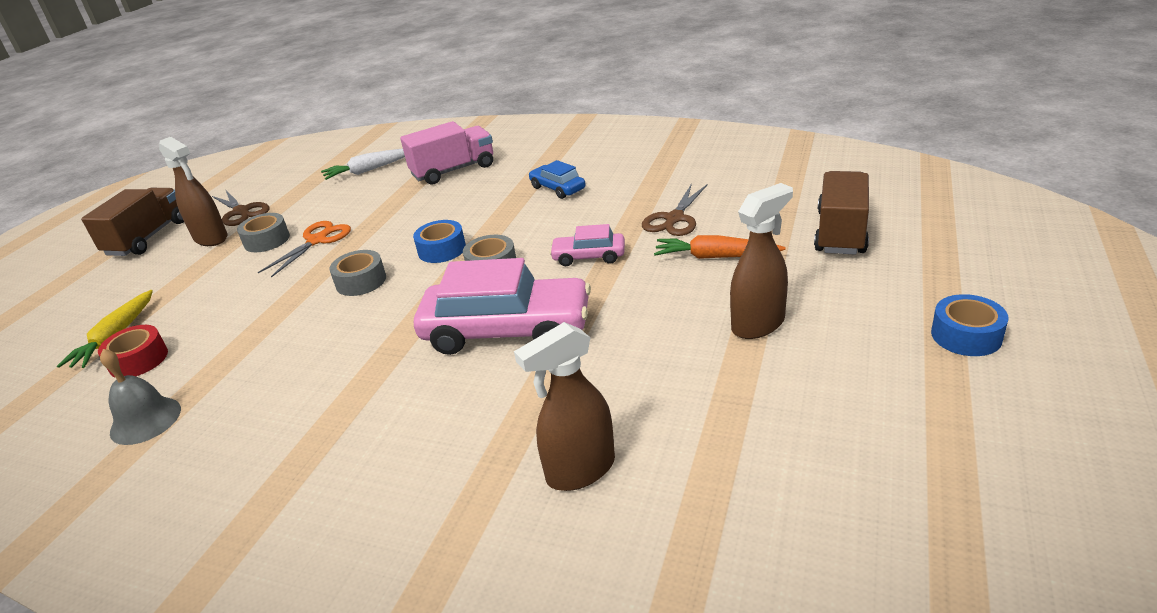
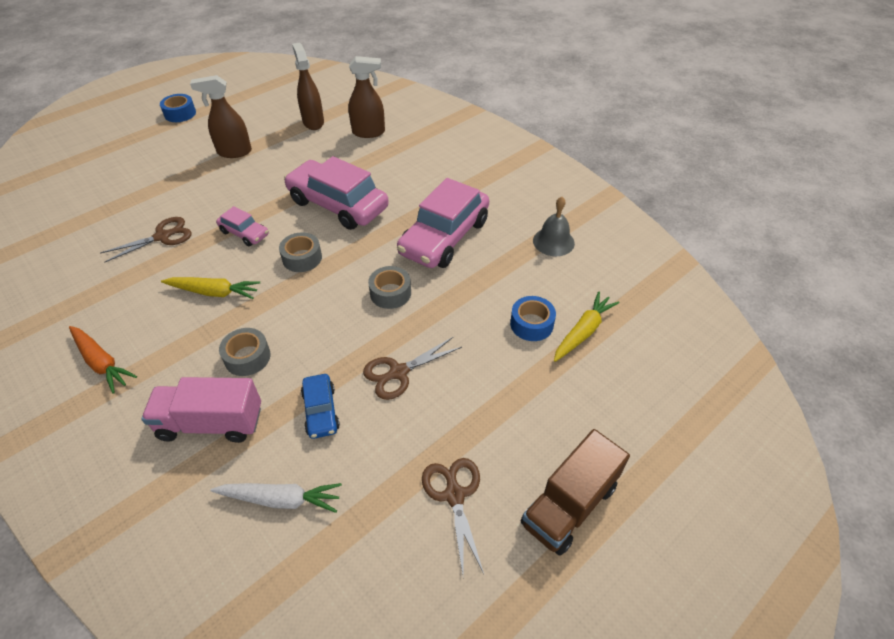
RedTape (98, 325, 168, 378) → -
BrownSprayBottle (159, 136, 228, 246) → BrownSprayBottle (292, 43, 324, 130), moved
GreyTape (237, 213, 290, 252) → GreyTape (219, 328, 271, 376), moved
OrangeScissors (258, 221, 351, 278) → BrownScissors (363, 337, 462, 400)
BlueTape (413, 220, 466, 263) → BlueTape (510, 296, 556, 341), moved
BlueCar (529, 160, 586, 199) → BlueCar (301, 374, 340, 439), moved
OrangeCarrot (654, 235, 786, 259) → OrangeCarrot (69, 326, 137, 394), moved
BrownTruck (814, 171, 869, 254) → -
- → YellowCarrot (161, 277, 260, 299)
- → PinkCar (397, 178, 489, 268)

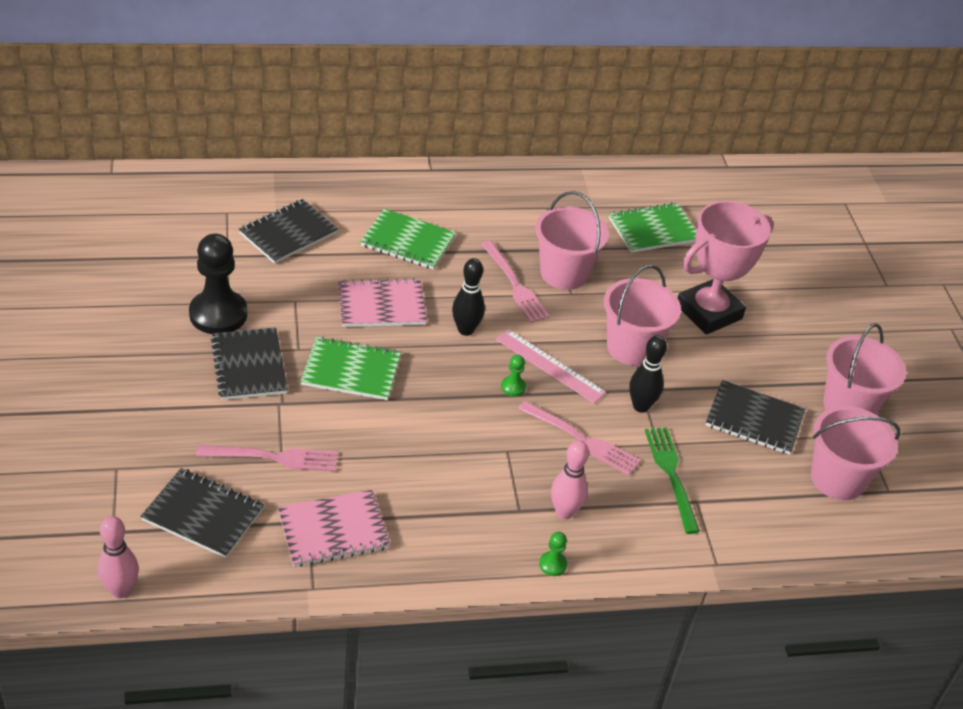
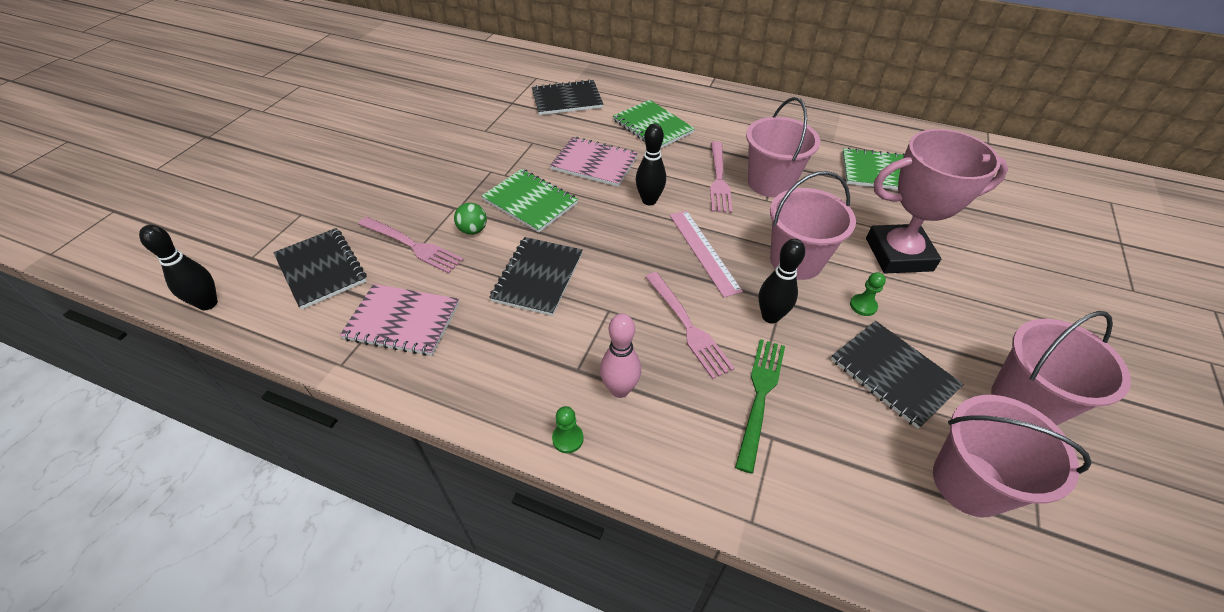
PinkBowlingPin (97, 516, 139, 598) → BlackBowlingPin (139, 225, 218, 310)
BlackPawn (189, 234, 247, 334) → -
BlackNotebook (211, 328, 288, 400) → BlackNotebook (489, 237, 583, 316), moved
GreenPawn (501, 355, 526, 396) → GreenPawn (850, 272, 886, 316), moved
- → GreenBall (454, 203, 487, 235)

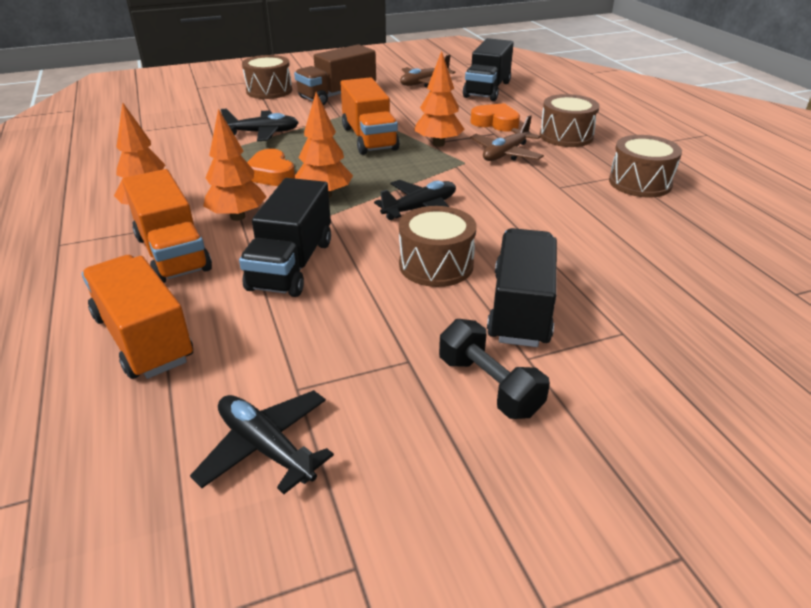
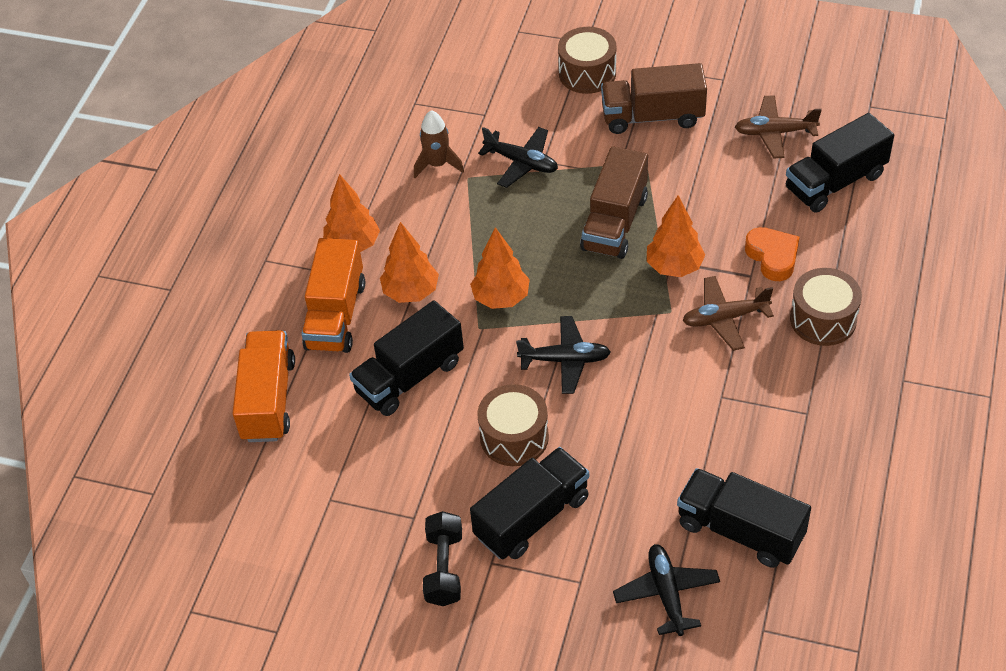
BlackPlane (190, 390, 334, 494) → BlackPlane (613, 544, 720, 636), moved
OrangeHeart (247, 149, 295, 186) → -
OrangeTruck (341, 77, 400, 155) → BrownTruck (580, 146, 648, 259)
BrownDrum (609, 135, 682, 197) → -
- → BrownRocket (414, 110, 464, 178)
- → BlackTruck (677, 468, 811, 568)

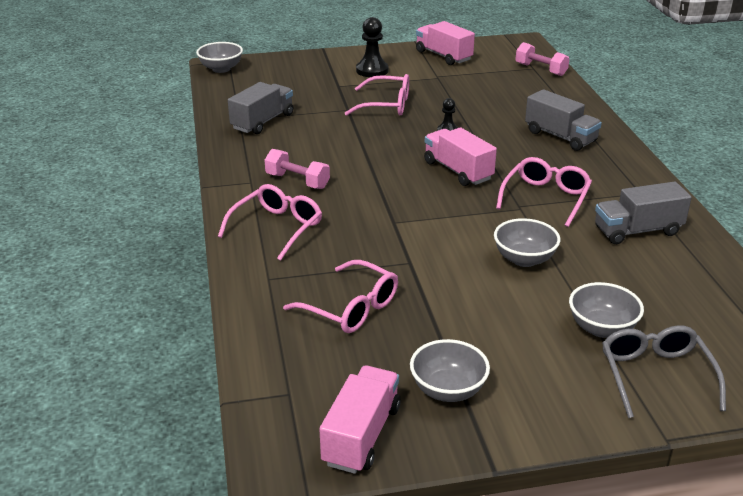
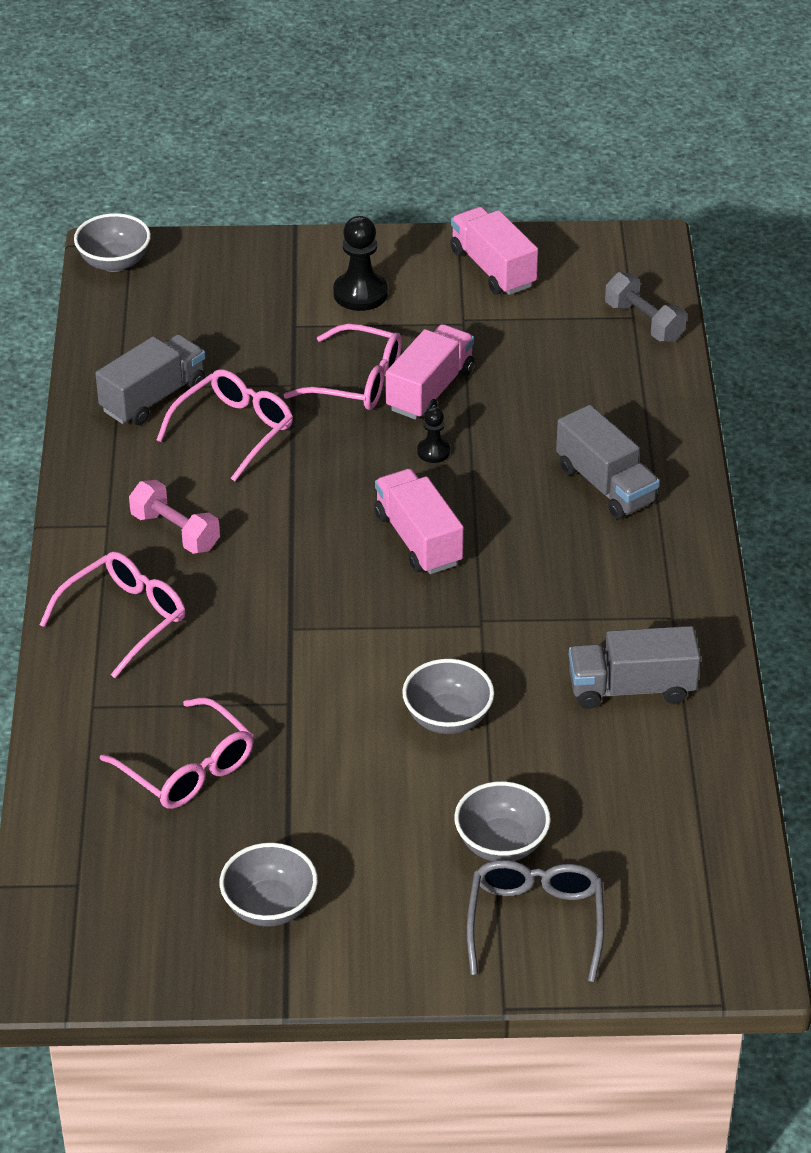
PinkTruck (320, 365, 401, 474) → PinkTruck (386, 324, 474, 420), moved
PinkGlasses (496, 157, 592, 227) → PinkGlasses (157, 369, 293, 481), moved
PinkDumbbell (515, 42, 570, 76) → GreyDumbbell (605, 272, 687, 342)

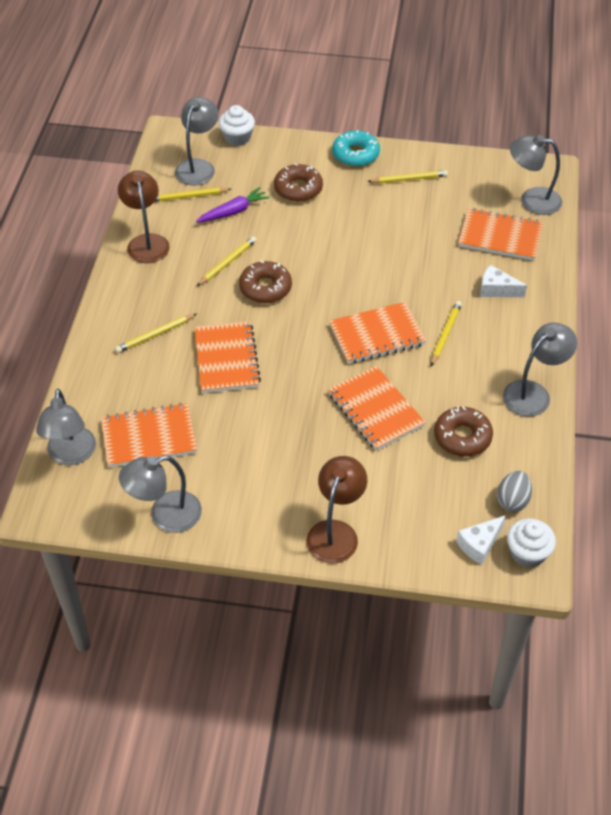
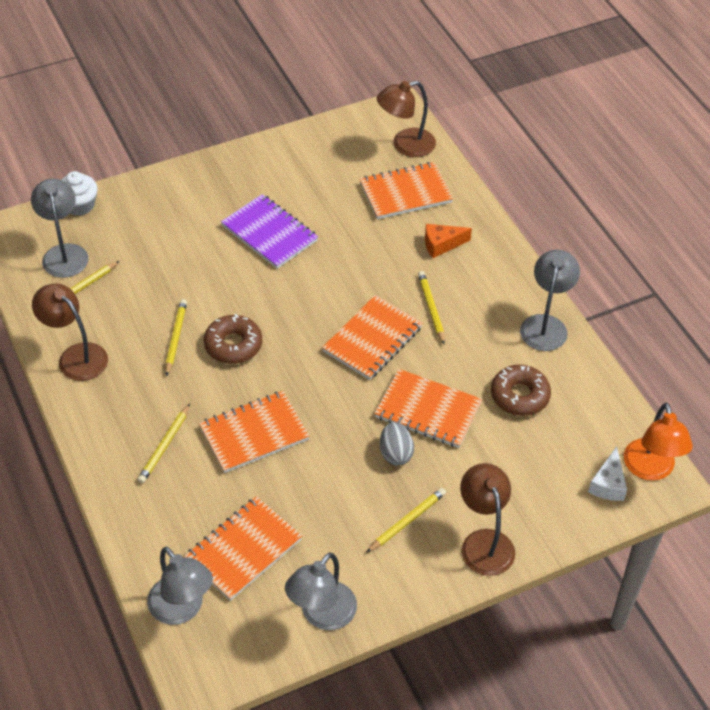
OrangeNotebook (194, 321, 261, 393) → OrangeNotebook (199, 391, 310, 473), 75 degrees counterclockwise
PurpleCarrot (196, 187, 270, 223) → -
BrownDonut (274, 163, 323, 202) → -
TurquoiseDonut (332, 130, 380, 167) → -
YellowPencil (367, 170, 448, 183) → YellowPencil (366, 488, 446, 553), moved
WhiteCheese (480, 265, 527, 297) → OrangeCheese (425, 224, 472, 258)
GreyEgg (497, 471, 532, 512) → GreyEgg (380, 422, 414, 465), moved
WhiteCupcake (507, 518, 556, 568) → OrangeLamp (624, 403, 693, 481)
GreyLamp (510, 135, 562, 215) → BrownLamp (377, 81, 436, 157)
- → PurpleNotebook (221, 194, 318, 269)

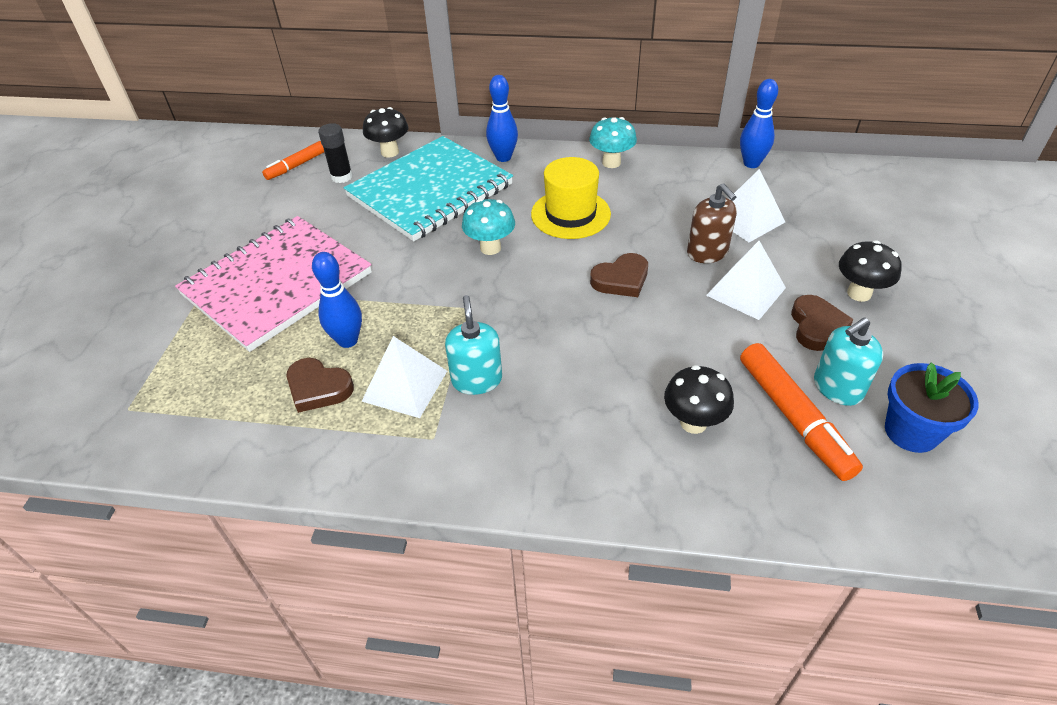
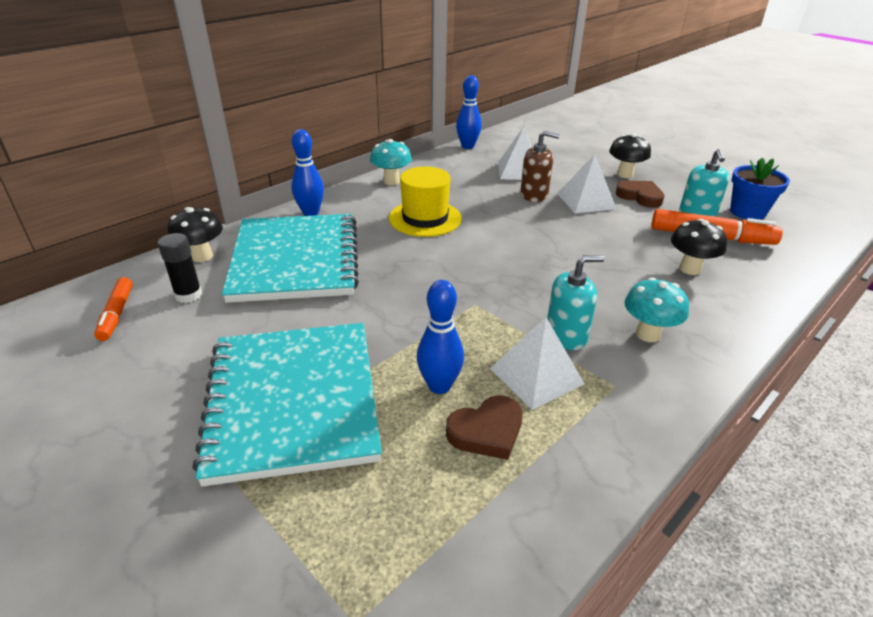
PinkNotebook (175, 216, 372, 352) → TurquoiseNotebook (192, 323, 382, 487)
TurquoiseSoapDispenser (445, 295, 502, 395) → TurquoiseSoapDispenser (547, 255, 605, 350), 135 degrees clockwise
TurquoiseMushroom (462, 199, 515, 255) → TurquoiseMushroom (625, 277, 689, 342), moved
BrownHeart (590, 253, 648, 297) → -

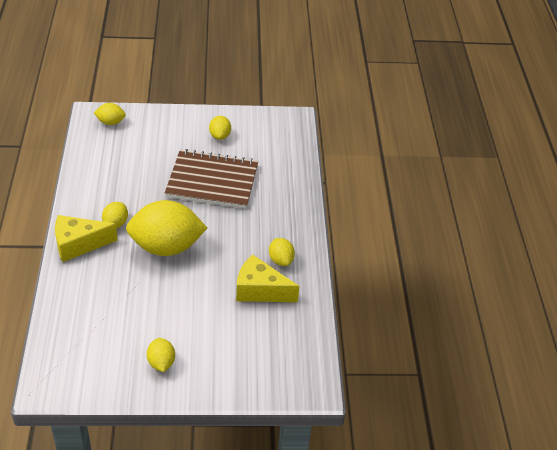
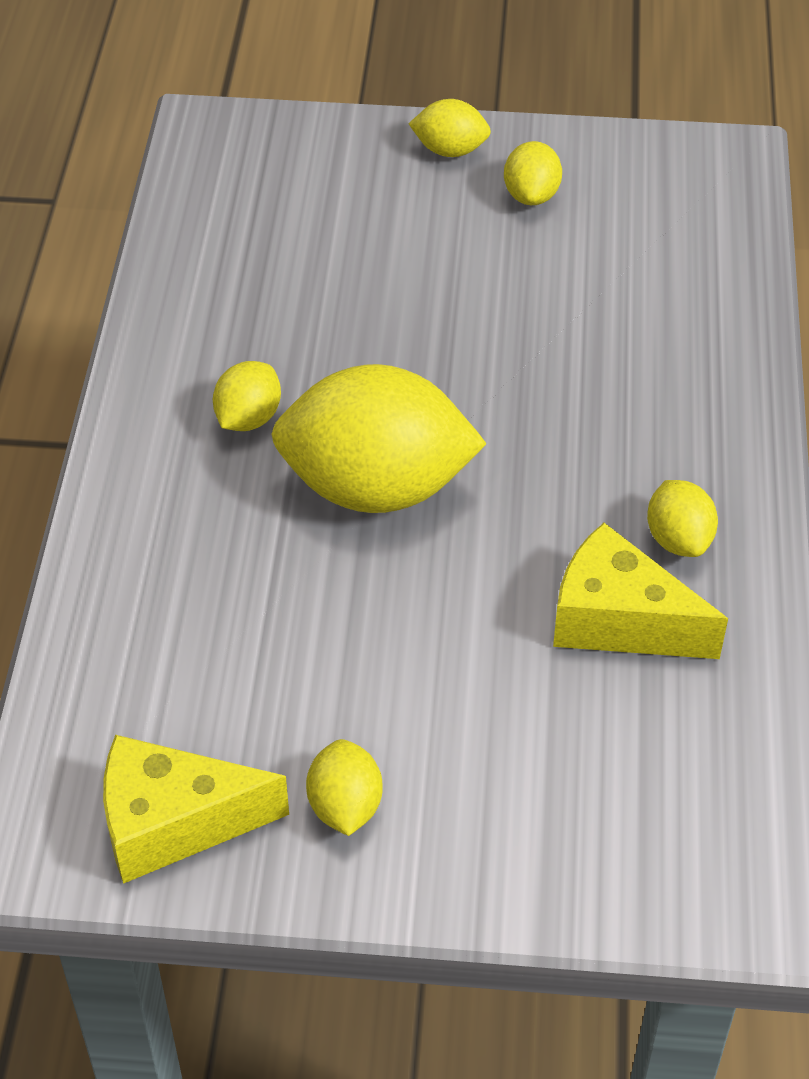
YellowCheese (55, 215, 118, 262) → YellowCheese (103, 735, 289, 884), moved
YellowLemon (94, 103, 126, 125) → YellowLemon (409, 99, 491, 157), moved
BrownNotebook (165, 149, 258, 209) → -

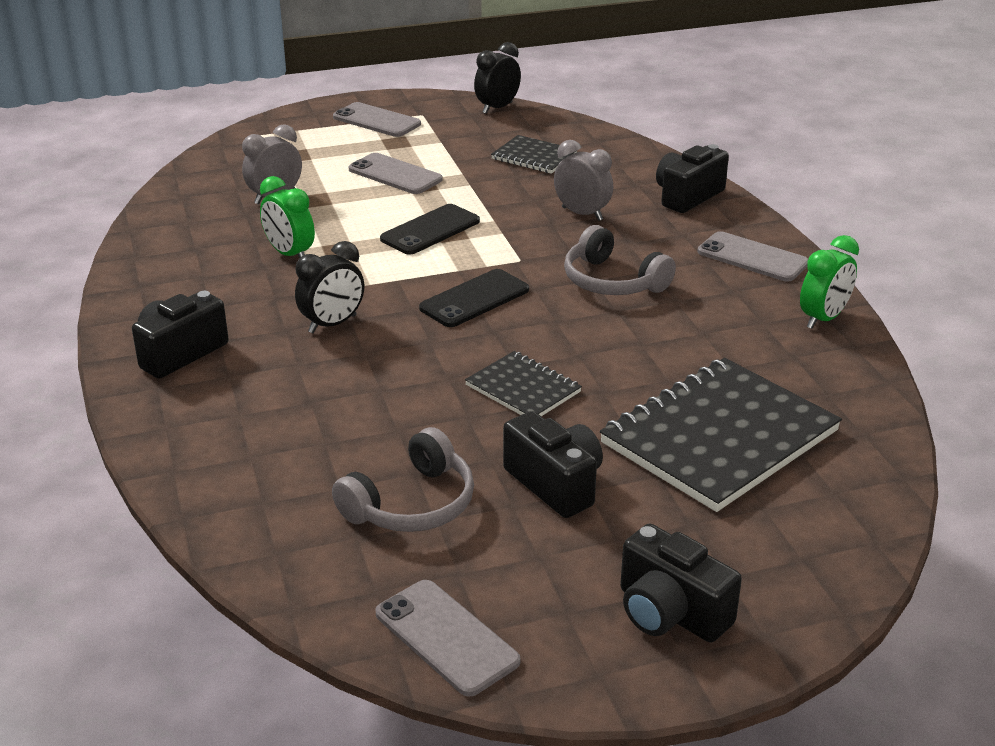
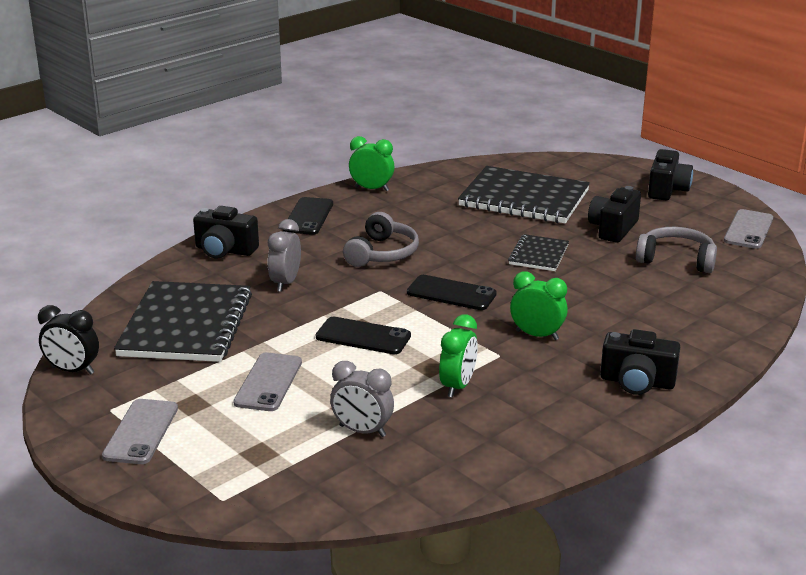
BlackClock (295, 241, 364, 333) → GreenClock (510, 271, 568, 340)
BlackNotebook (491, 135, 577, 174) → BlackNotebook (114, 281, 252, 362), x1.98
GreyPhone (697, 231, 808, 282) → BlackPhone (283, 197, 333, 235)

